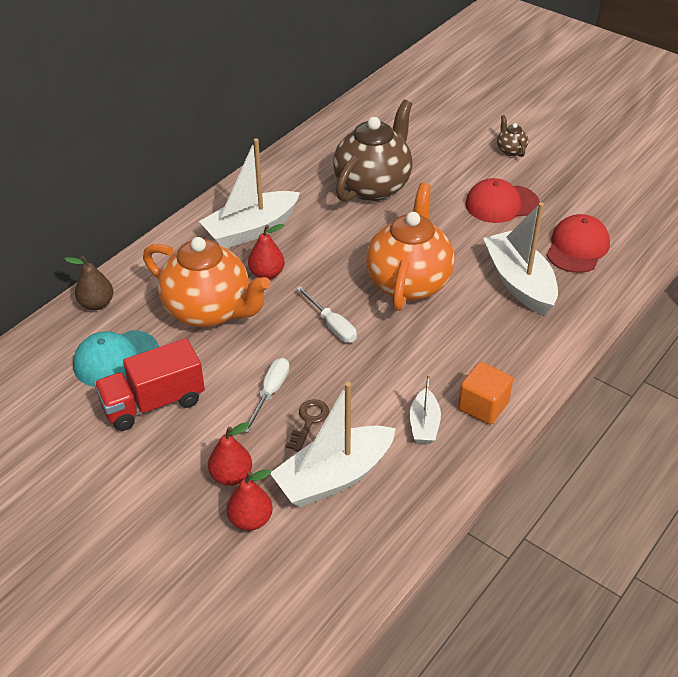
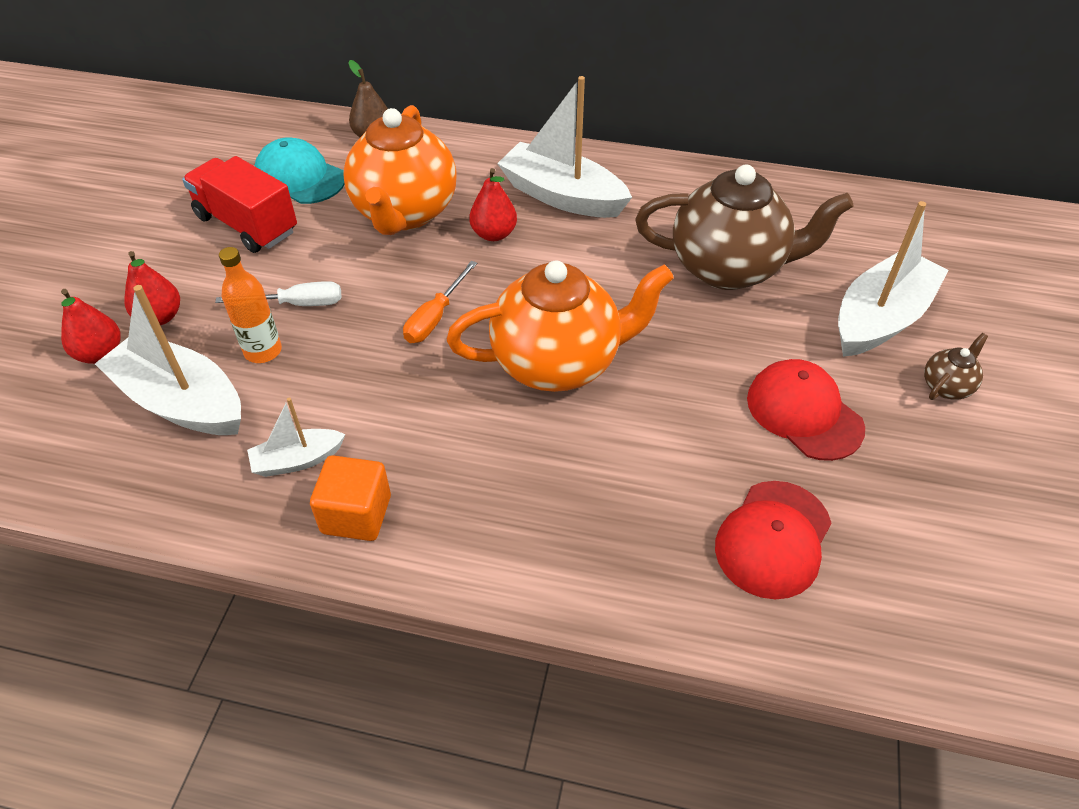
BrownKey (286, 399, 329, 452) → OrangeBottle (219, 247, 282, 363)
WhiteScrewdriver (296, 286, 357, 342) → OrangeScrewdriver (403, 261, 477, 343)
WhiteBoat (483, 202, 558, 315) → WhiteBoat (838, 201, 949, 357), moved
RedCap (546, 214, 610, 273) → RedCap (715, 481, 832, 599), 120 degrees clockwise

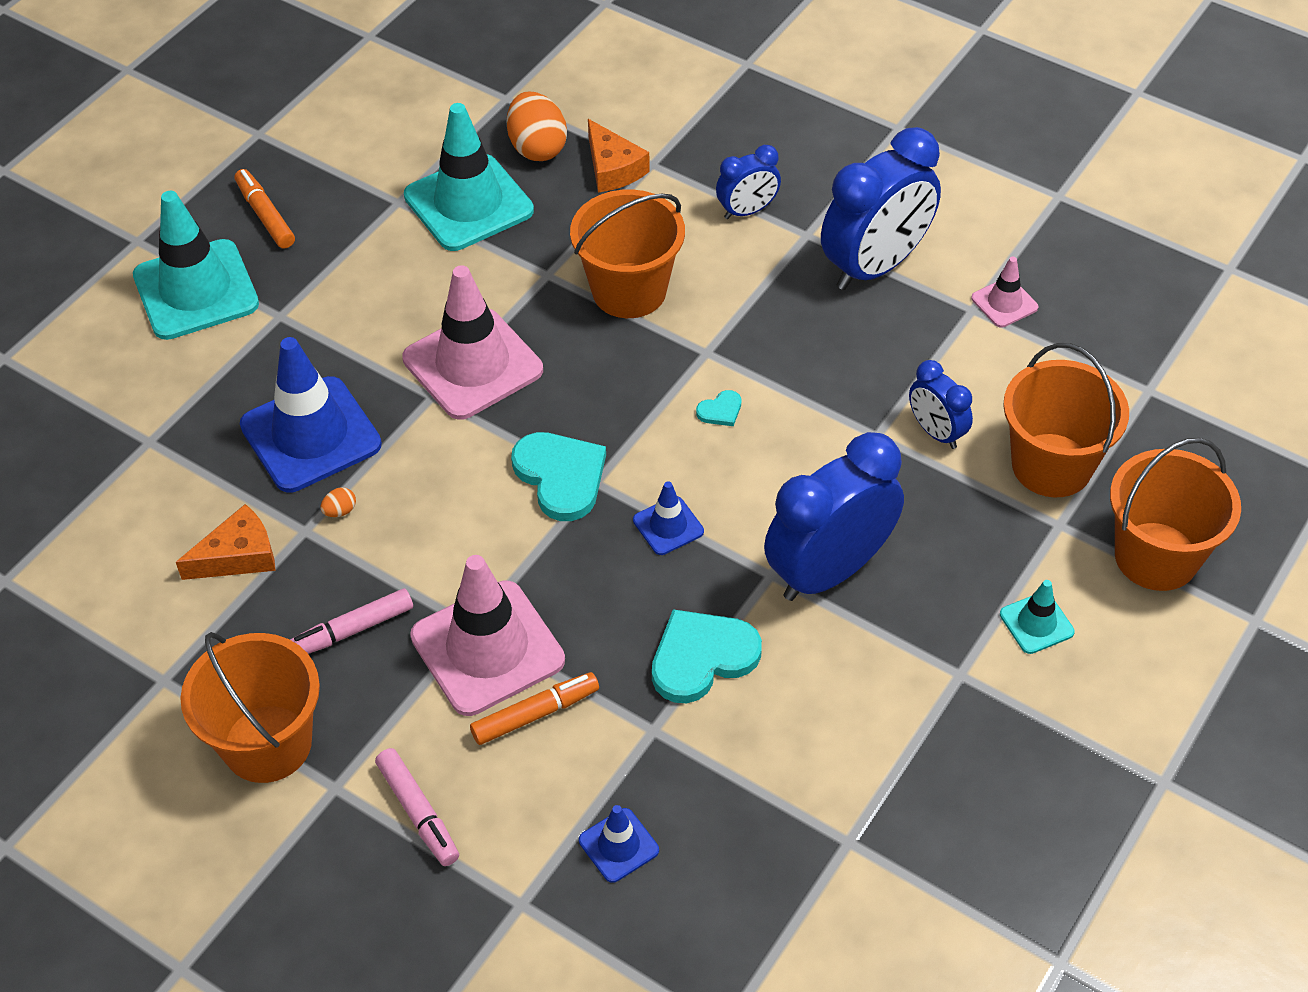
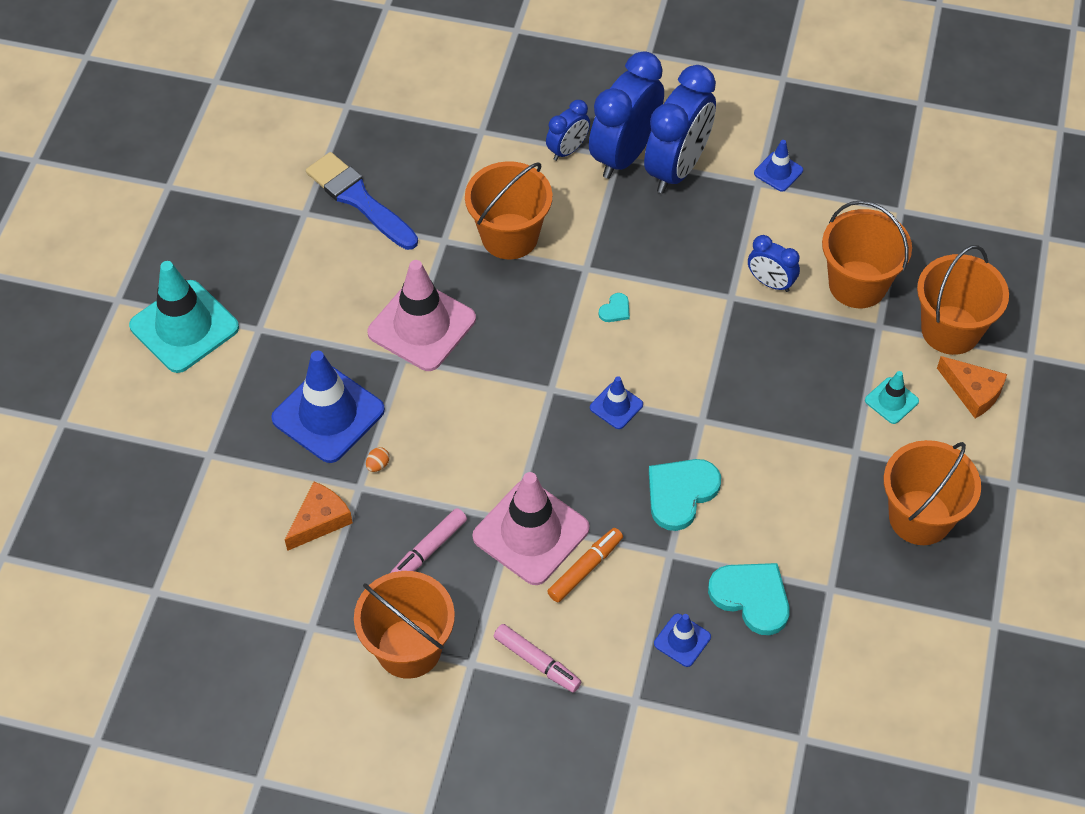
OrangeMarker (235, 169, 295, 249) → -
TurquoiseTrafficCone (404, 103, 534, 251) → BlueBrush (306, 152, 418, 250)
OrangeEgg (507, 92, 567, 161) → -
TurquoiseHeart (511, 432, 606, 521) → TurquoiseHeart (708, 563, 790, 635), moved
OrangeCheese (588, 119, 650, 192) → OrangeCheese (937, 356, 1007, 418), moved
BlueClock (764, 432, 904, 601) → BlueClock (589, 51, 664, 179), moved
PinkTrafficCone (971, 257, 1038, 328) → BlueTrafficCone (754, 140, 803, 192)
- → OrangeBucket (884, 440, 981, 545)

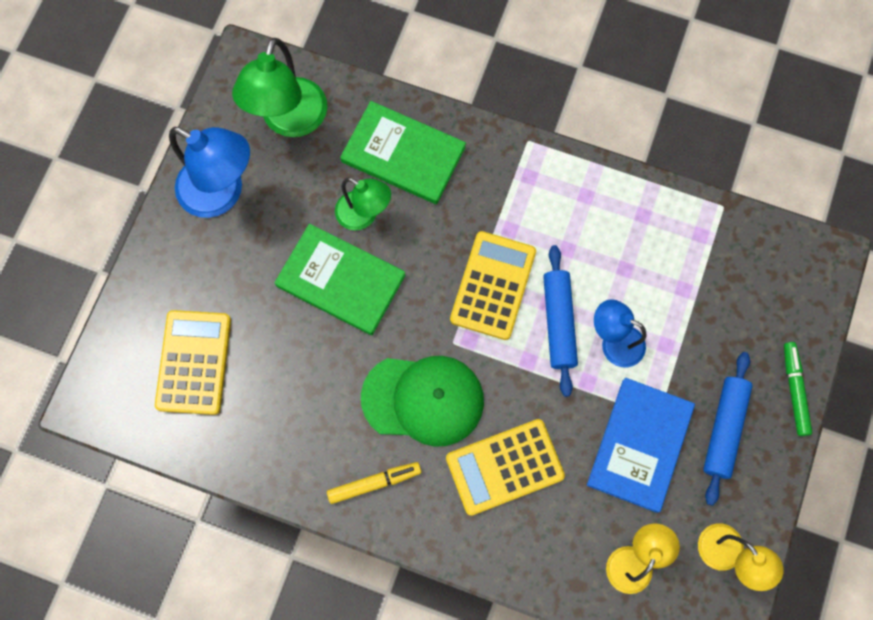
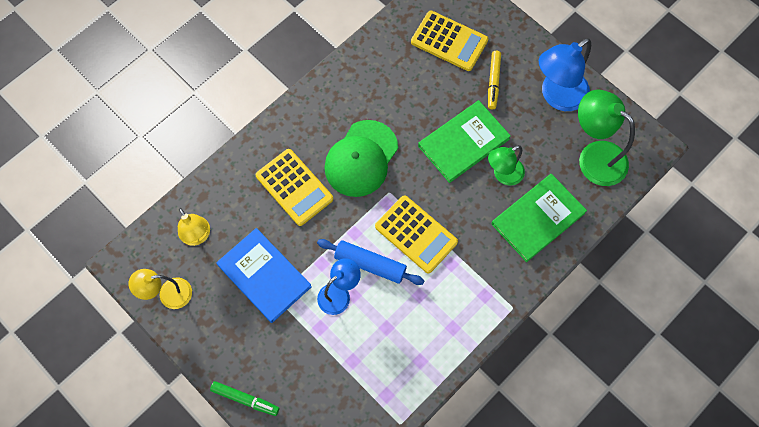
YellowMarker (327, 462, 422, 504) → YellowMarker (488, 51, 501, 109), moved
YellowCalculator (446, 419, 565, 516) → YellowCalculator (256, 149, 333, 226), 135 degrees clockwise
BlueRollingPin (703, 352, 753, 506) → -

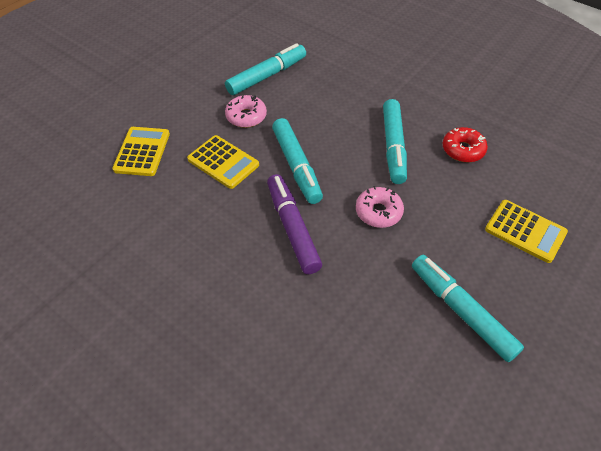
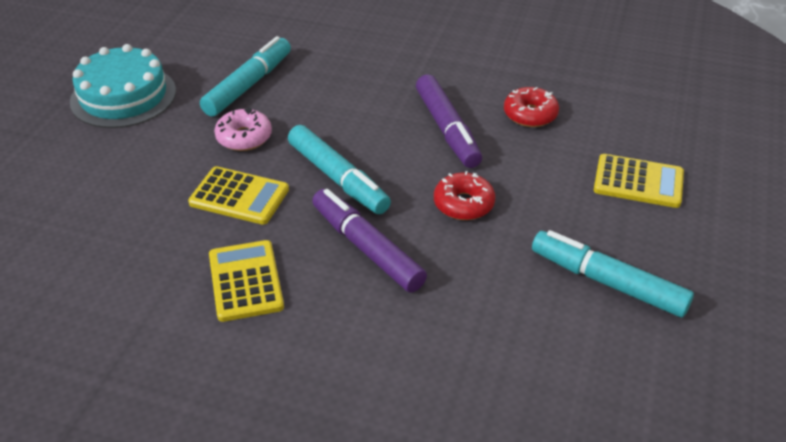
YellowCalculator (112, 127, 170, 176) → YellowCalculator (209, 240, 284, 322), moved
PinkDonut (356, 186, 404, 228) → RedDonut (434, 171, 495, 220)
TurquoiseMarker (383, 99, 407, 184) → PurpleMarker (416, 74, 482, 168)
- → TurquoiseCake (70, 44, 176, 128)

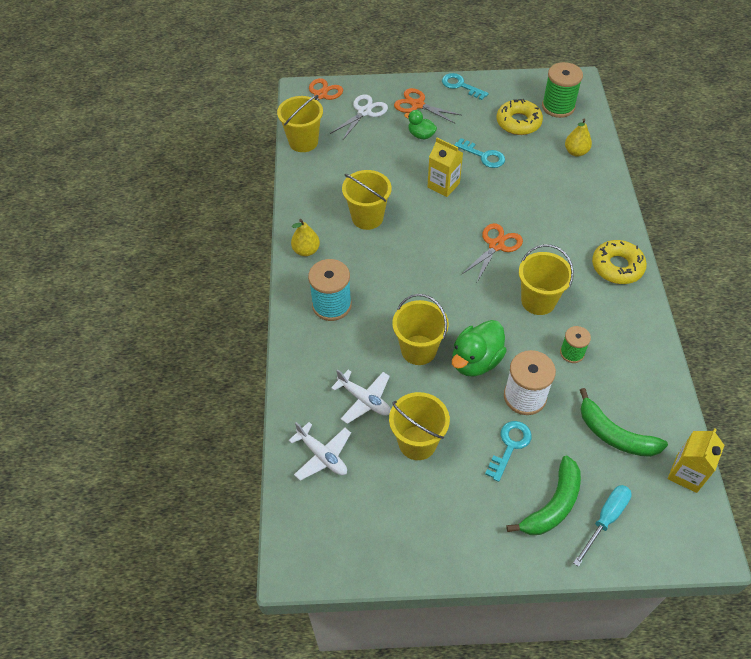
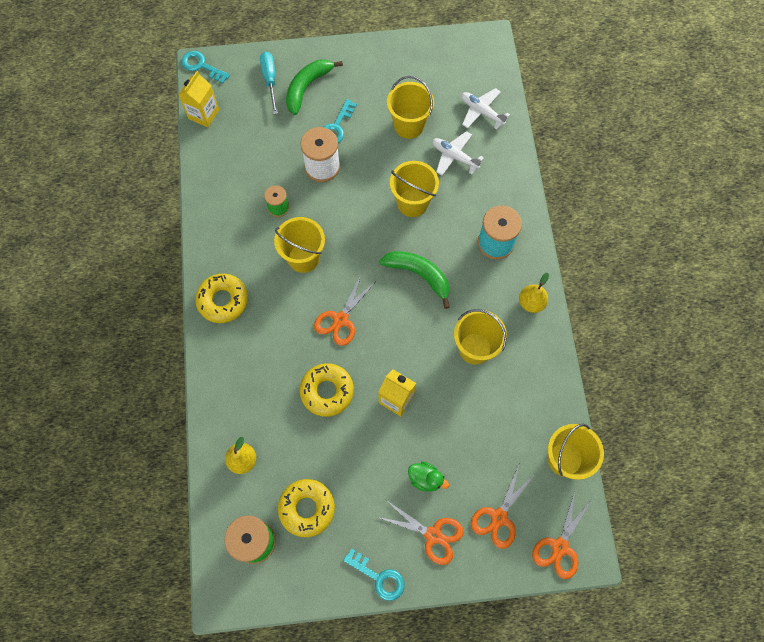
WhiteScissors (330, 94, 388, 141) → OrangeScissors (471, 465, 536, 549)
GreenDuck (452, 320, 507, 376) → -
TurquoiseKey (454, 138, 505, 168) → TurquoiseKey (181, 51, 230, 83), moved
TurquoiseScrewdriver (573, 485, 632, 567) → TurquoiseScrewdriver (260, 52, 278, 114), 135 degrees clockwise
GreenBanana (580, 388, 668, 457) → GreenBanana (380, 251, 450, 309), moved
- → YellowDonut (300, 363, 354, 417)

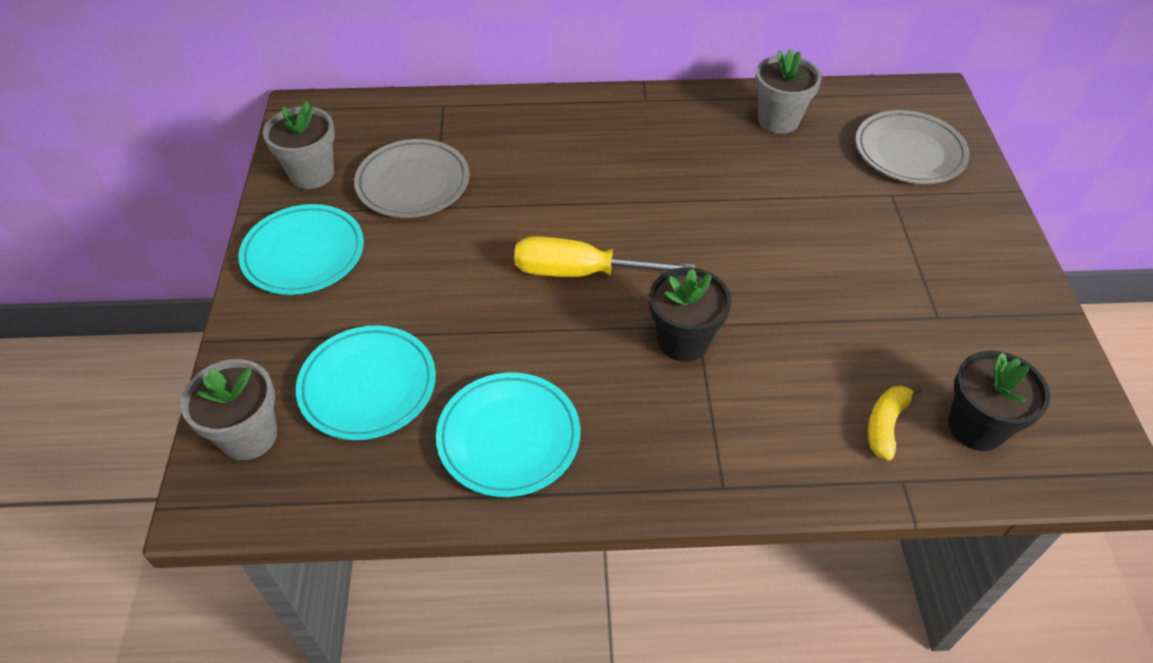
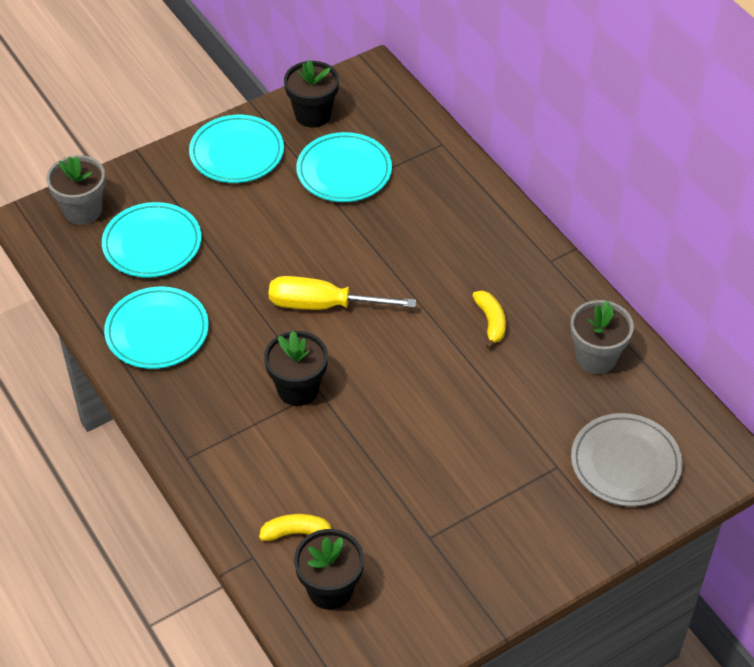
GreyFlowerPot (263, 101, 335, 189) → BlackFlowerPot (284, 60, 339, 128)
GreyPlate (354, 139, 470, 218) → TurquoisePlate (296, 132, 392, 202)
YellowScrewdriver (514, 236, 695, 277) → YellowScrewdriver (269, 276, 416, 310), 60 degrees counterclockwise
- → YellowBanana (472, 290, 506, 349)

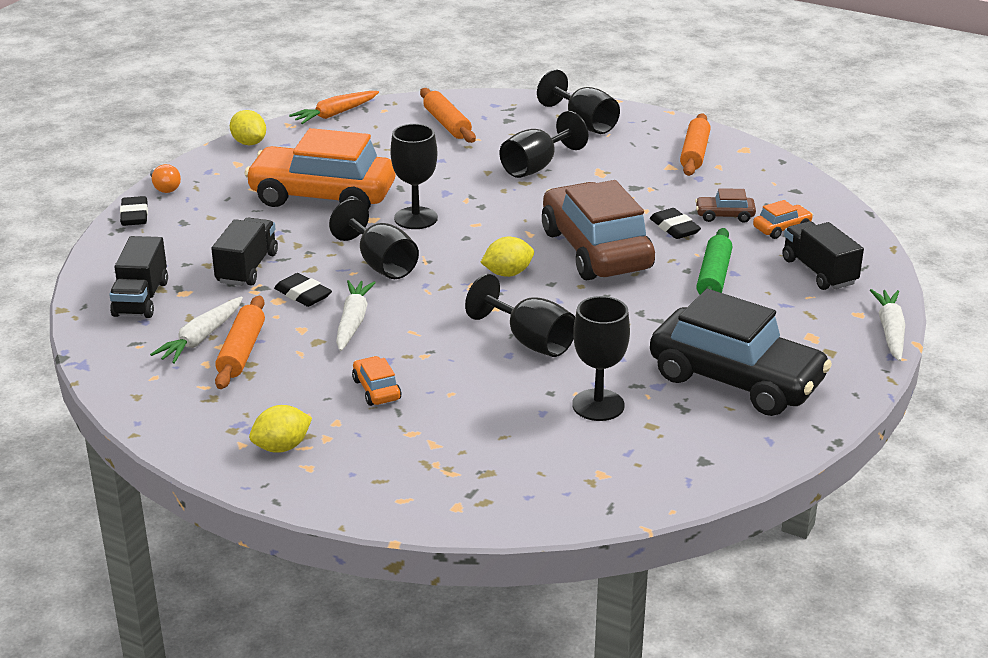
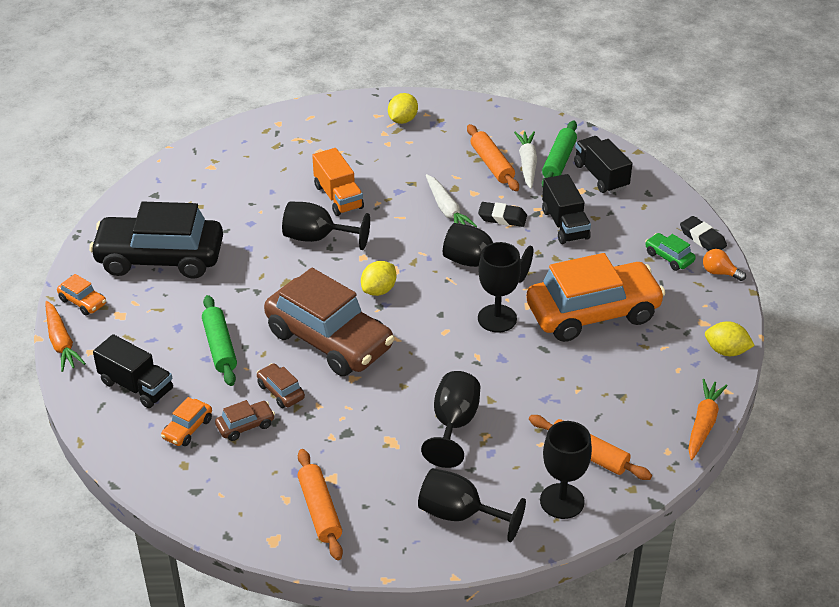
OrangeCar (352, 356, 401, 406) → OrangeCar (57, 274, 106, 315), moved
BlackGoblet (572, 296, 630, 421) → BlackGoblet (540, 421, 592, 519), moved
BlackEraser (650, 208, 701, 239) → BrownCar (257, 363, 305, 408)
WhiteCarrot (870, 289, 905, 361) → OrangeCarrot (45, 301, 86, 372)
- → OrangeTruck (312, 148, 364, 216)
- → GreenRollingPin (542, 121, 577, 187)
- → GreenCar (645, 233, 696, 271)

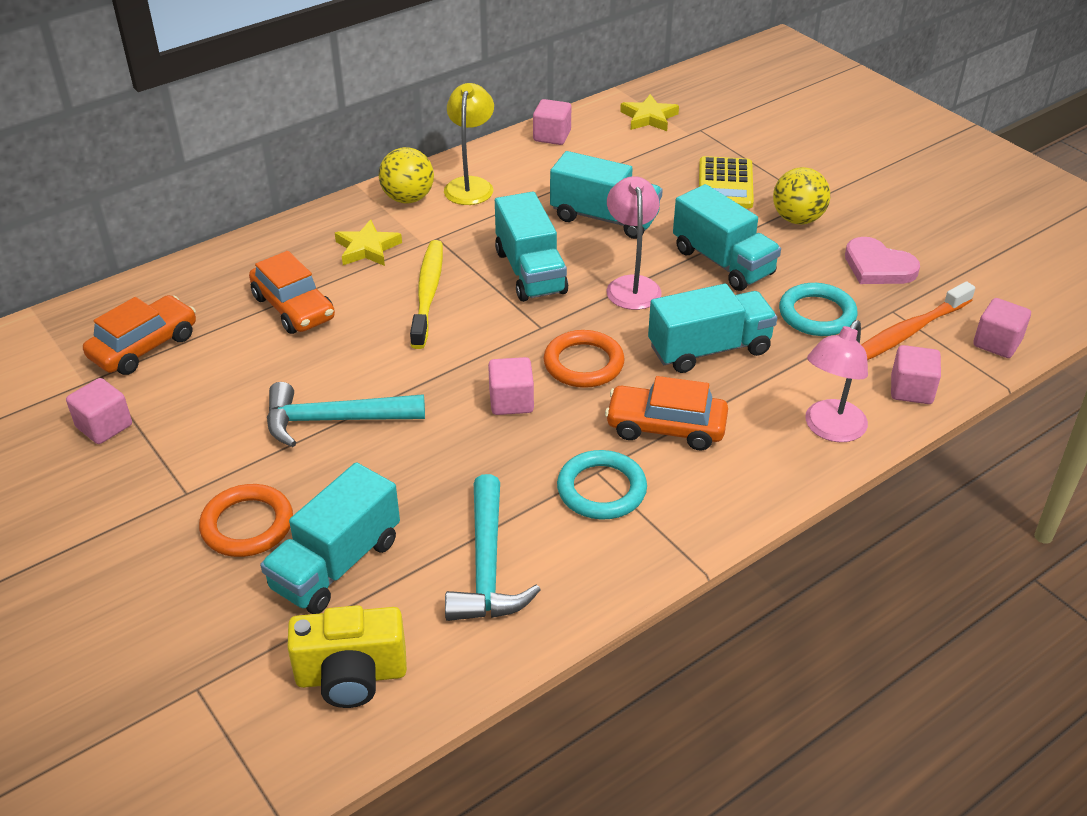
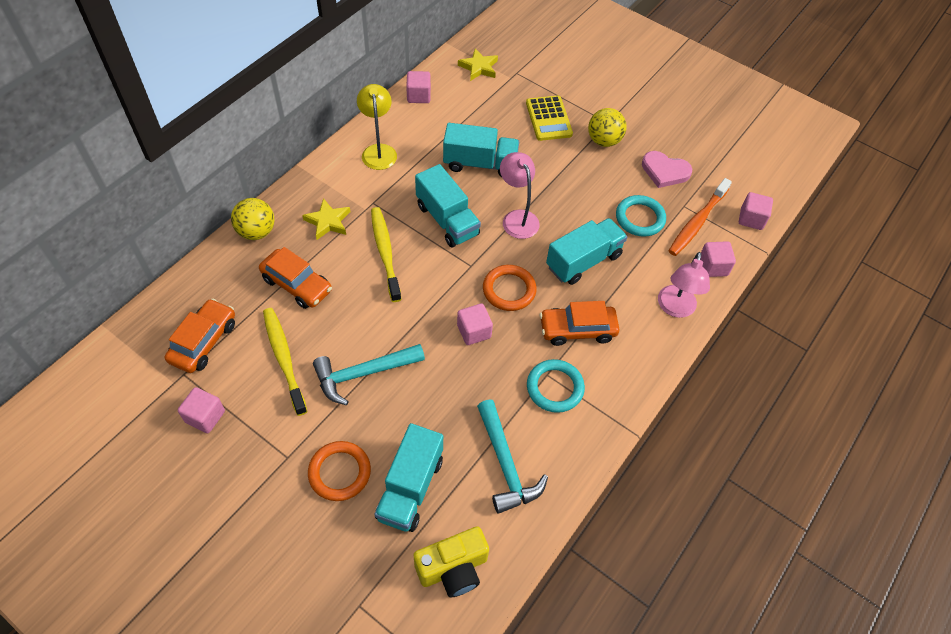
YellowBall (379, 147, 434, 203) → YellowBall (231, 198, 275, 240), moved
TurquoiseTruck (673, 184, 781, 291) → -
- → YellowToothbrush (263, 308, 307, 416)

